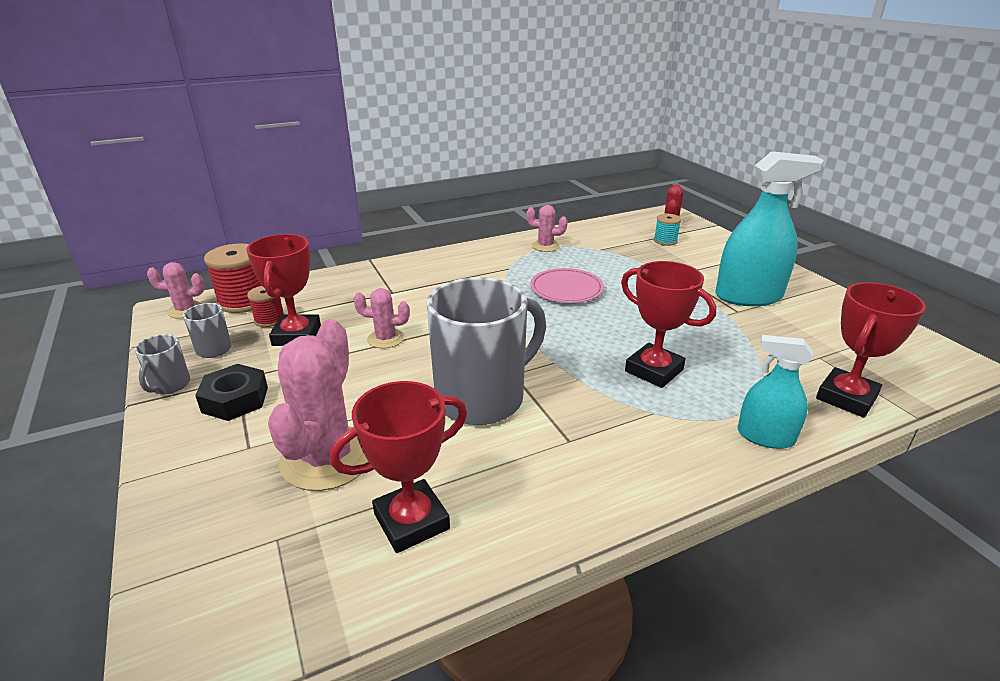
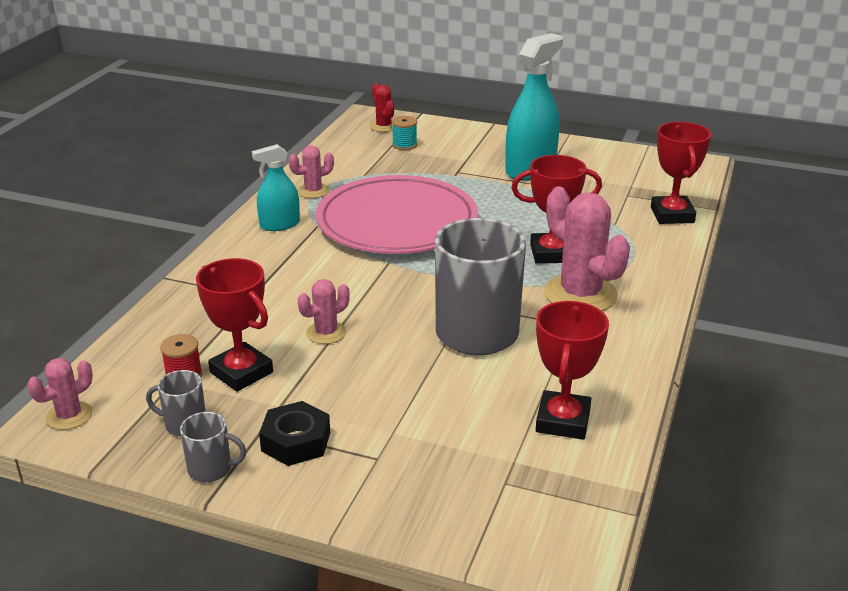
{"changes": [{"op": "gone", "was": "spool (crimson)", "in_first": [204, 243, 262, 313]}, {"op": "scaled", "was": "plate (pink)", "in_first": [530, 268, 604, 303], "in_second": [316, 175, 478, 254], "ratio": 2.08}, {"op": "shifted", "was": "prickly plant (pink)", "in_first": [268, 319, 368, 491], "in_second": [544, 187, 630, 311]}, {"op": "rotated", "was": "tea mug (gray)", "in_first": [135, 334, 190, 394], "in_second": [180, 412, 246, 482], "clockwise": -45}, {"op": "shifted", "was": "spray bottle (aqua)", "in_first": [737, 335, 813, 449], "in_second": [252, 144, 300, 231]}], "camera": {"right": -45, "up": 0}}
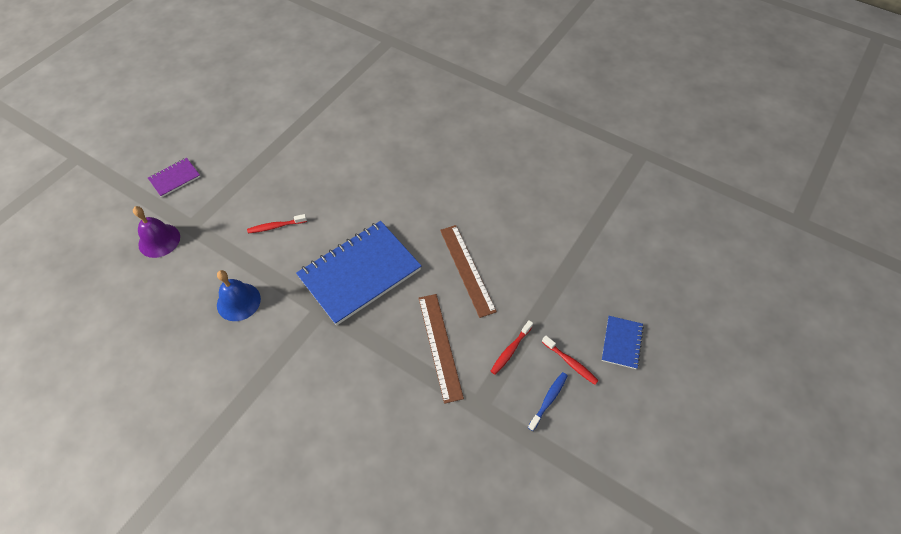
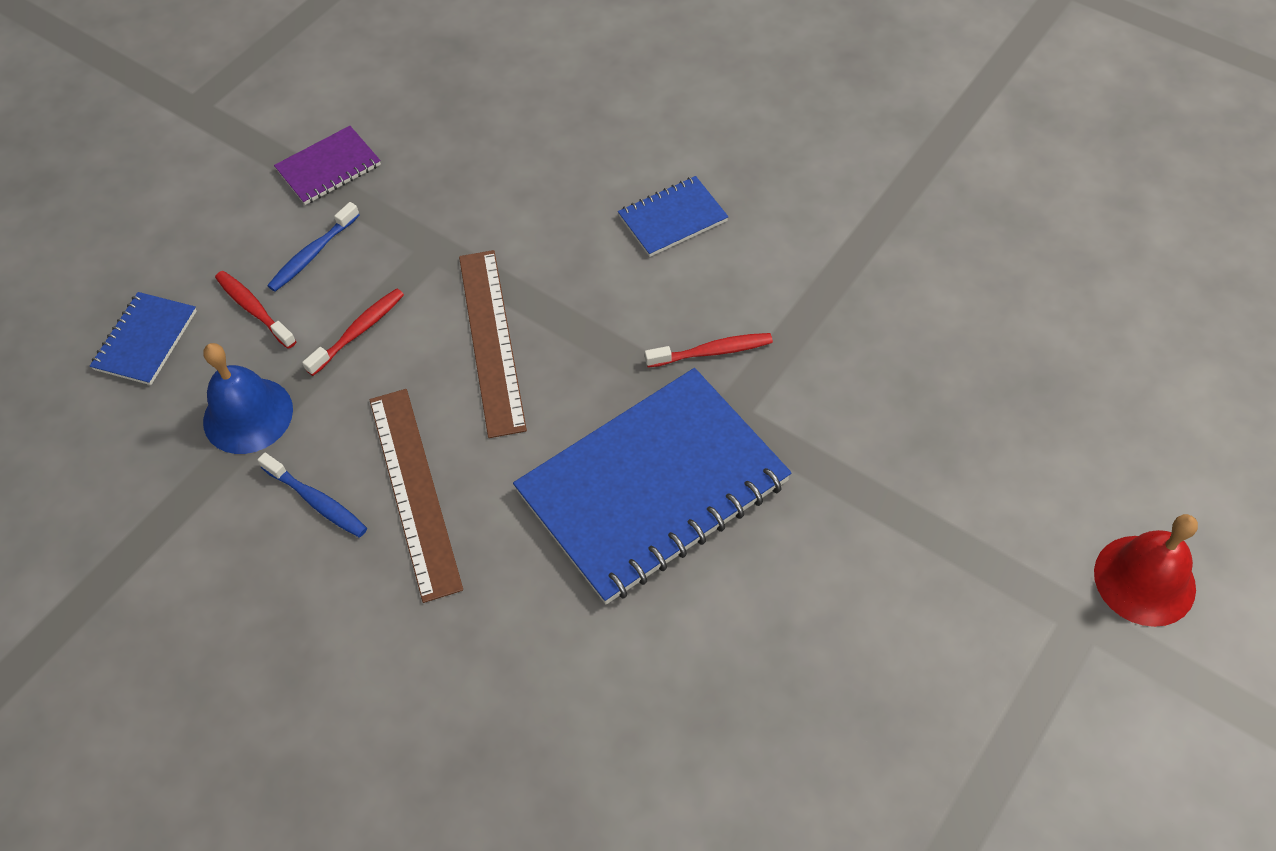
{"changes": [{"op": "shifted", "was": "notebook (royal purple)", "in_first": [148, 158, 200, 197], "in_second": [274, 126, 381, 205]}, {"op": "repainted", "was": "hand bell (royal purple)", "now": "hand bell (crimson)", "in_first": [133, 206, 180, 258], "in_second": [1094, 514, 1198, 627]}, {"op": "shifted", "was": "dental brush (crimson)", "in_first": [247, 214, 307, 233], "in_second": [645, 333, 773, 368]}, {"op": "shifted", "was": "hand bell (royal blue)", "in_first": [217, 270, 261, 321], "in_second": [203, 343, 293, 454]}, {"op": "new", "now": "notebook (royal blue)", "in_second": [618, 176, 728, 257]}, {"op": "new", "now": "dental brush (royal blue)", "in_second": [257, 453, 367, 537]}], "camera": {"right": -175, "up": 0}}
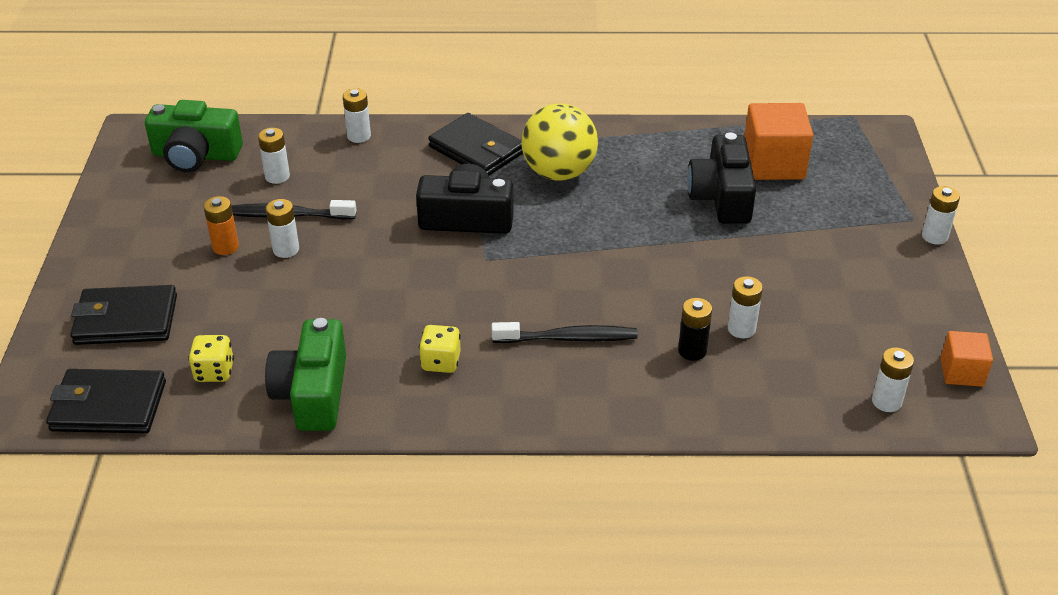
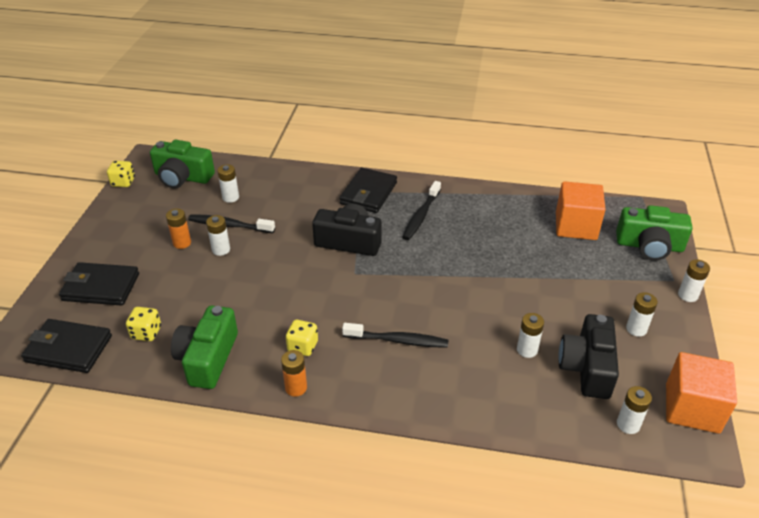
{"changes": [{"op": "shifted", "was": "AA battery (snow-white)", "in_first": [343, 88, 371, 143], "in_second": [626, 292, 658, 337]}, {"op": "swapped", "was": "ball (bright yellow)", "now": "dental brush (jet-black)", "in_first": [521, 103, 598, 181], "in_second": [402, 181, 441, 240]}, {"op": "rotated", "was": "wallet (jet-black)", "in_first": [428, 113, 523, 176], "in_second": [339, 168, 397, 213], "clockwise": 60}, {"op": "shifted", "was": "compact camera (jet-black)", "in_first": [687, 132, 756, 224], "in_second": [558, 314, 619, 399]}, {"op": "gone", "was": "AA battery (jet-black)", "in_first": [678, 298, 712, 361]}, {"op": "scaled", "was": "block (bright orange)", "in_first": [941, 331, 993, 387], "in_second": [666, 352, 737, 434], "ratio": 1.72}, {"op": "new", "now": "die (bright yellow)", "in_second": [107, 161, 135, 187]}, {"op": "new", "now": "compact camera (leaf-green)", "in_second": [616, 205, 692, 261]}, {"op": "new", "now": "AA battery (bright orange)", "in_second": [281, 350, 307, 397]}], "camera": {"right": 10, "up": 0}}
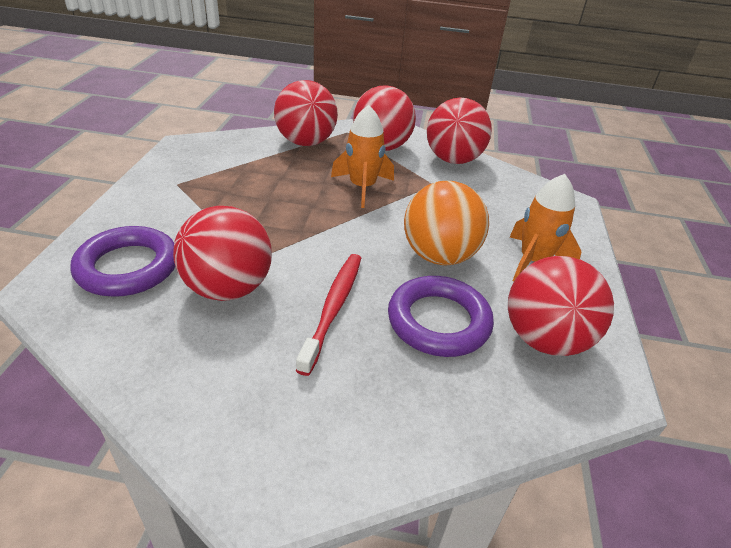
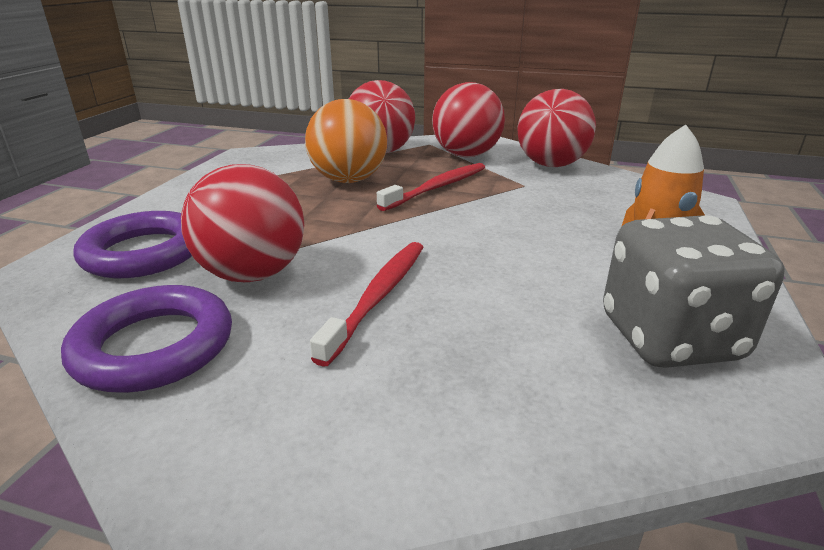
{"changes": [{"op": "swapped", "was": "toy rocket (bright orange)", "now": "dental brush (crimson)", "in_first": [331, 105, 394, 208], "in_second": [377, 163, 485, 211]}, {"op": "shifted", "was": "ball (bright orange)", "in_first": [404, 181, 489, 265], "in_second": [305, 99, 387, 183]}, {"op": "swapped", "was": "ball (crimson)", "now": "die (gray)", "in_first": [508, 256, 614, 356], "in_second": [603, 215, 785, 368]}, {"op": "shifted", "was": "hoop (royal purple)", "in_first": [388, 276, 494, 357], "in_second": [61, 285, 232, 393]}], "camera": {"right": 10, "up": -10}}
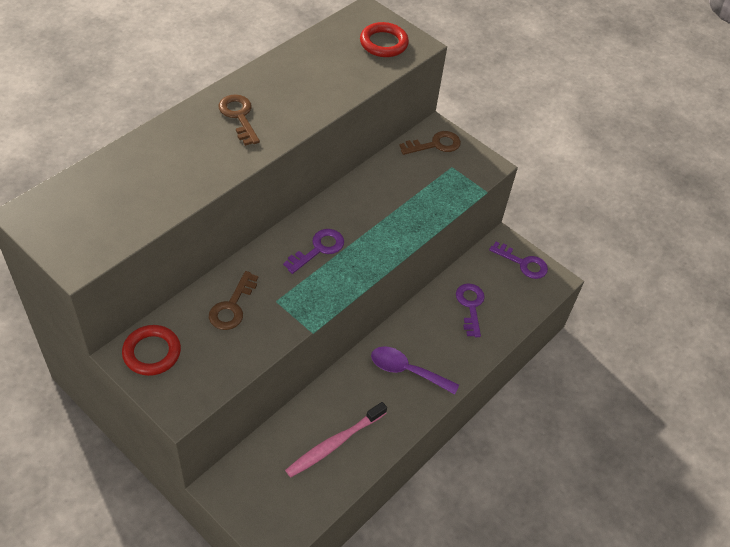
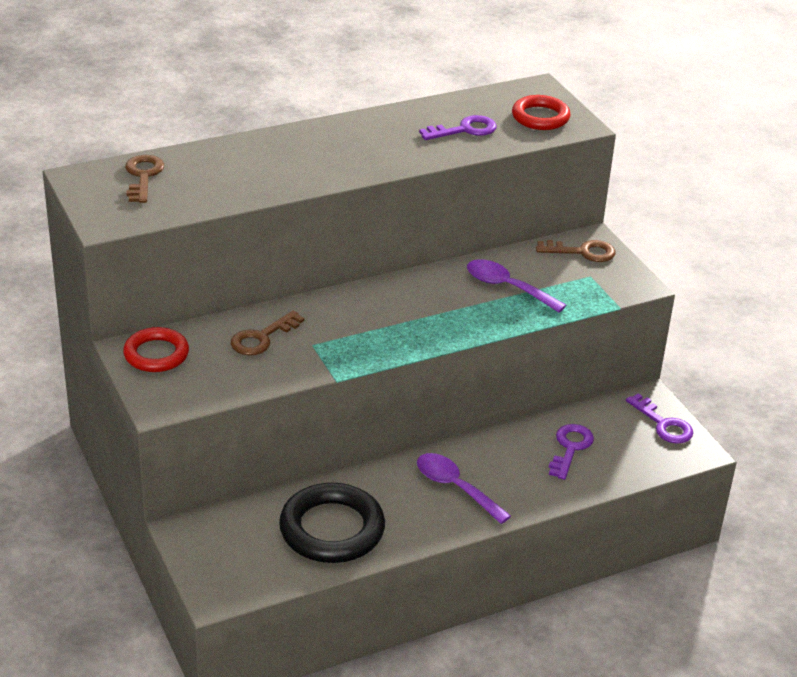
{"changes": [{"op": "shifted", "was": "key (russet)", "in_first": [219, 94, 260, 146], "in_second": [125, 155, 164, 203]}, {"op": "shifted", "was": "key (royal purple)", "in_first": [283, 229, 344, 274], "in_second": [419, 115, 497, 140]}, {"op": "swapped", "was": "dental brush (pink)", "now": "hoop (jet-black)", "in_first": [285, 402, 387, 477], "in_second": [279, 483, 385, 563]}, {"op": "new", "now": "tablespoon (royal purple)", "in_second": [467, 259, 566, 312]}], "camera": {"right": 25, "up": -15}}
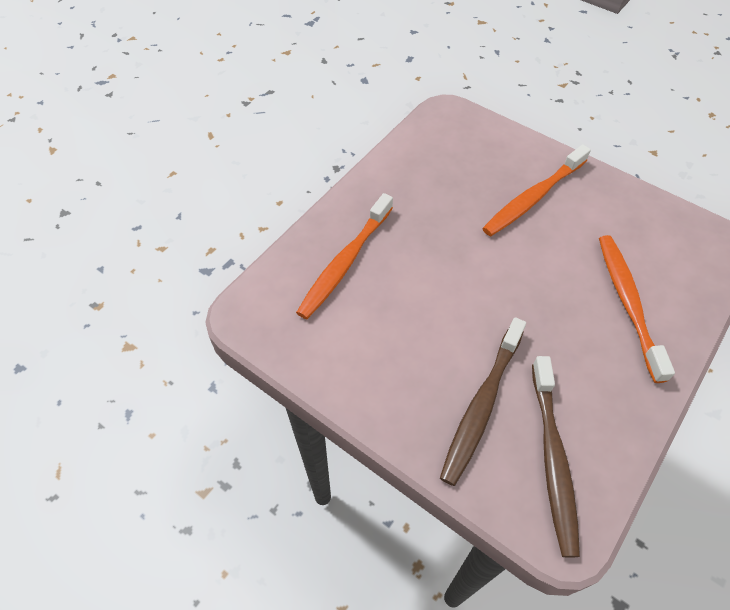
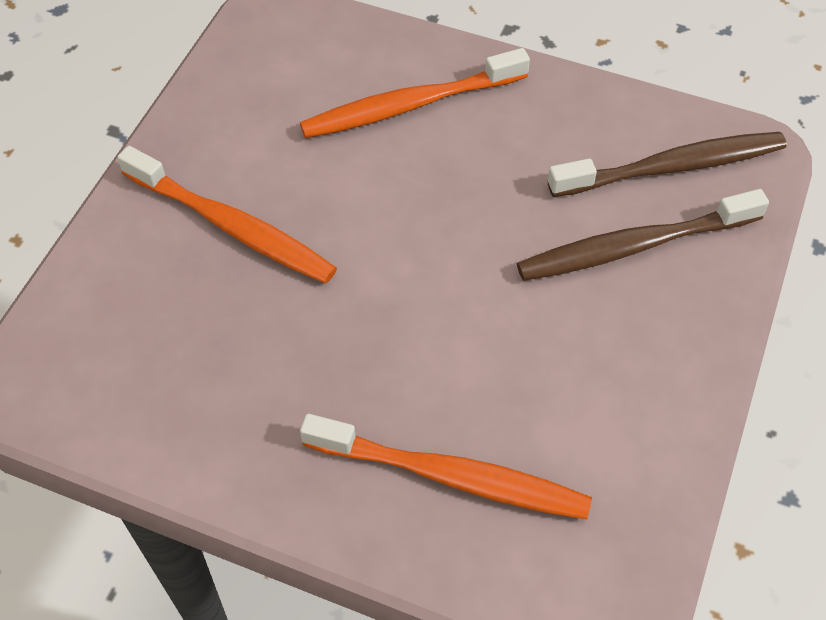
{"changes": [{"op": "rotated", "was": "dental brush (russet)", "in_first": [440, 317, 526, 486], "in_second": [517, 189, 769, 281], "clockwise": 150}], "camera": {"right": -105, "up": 0}}
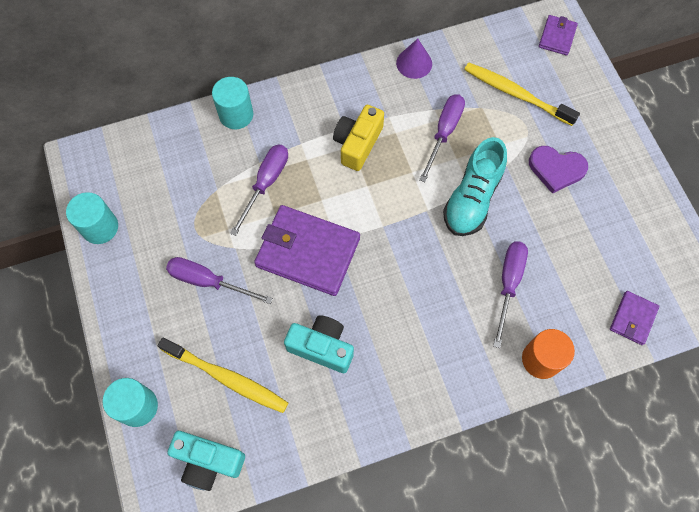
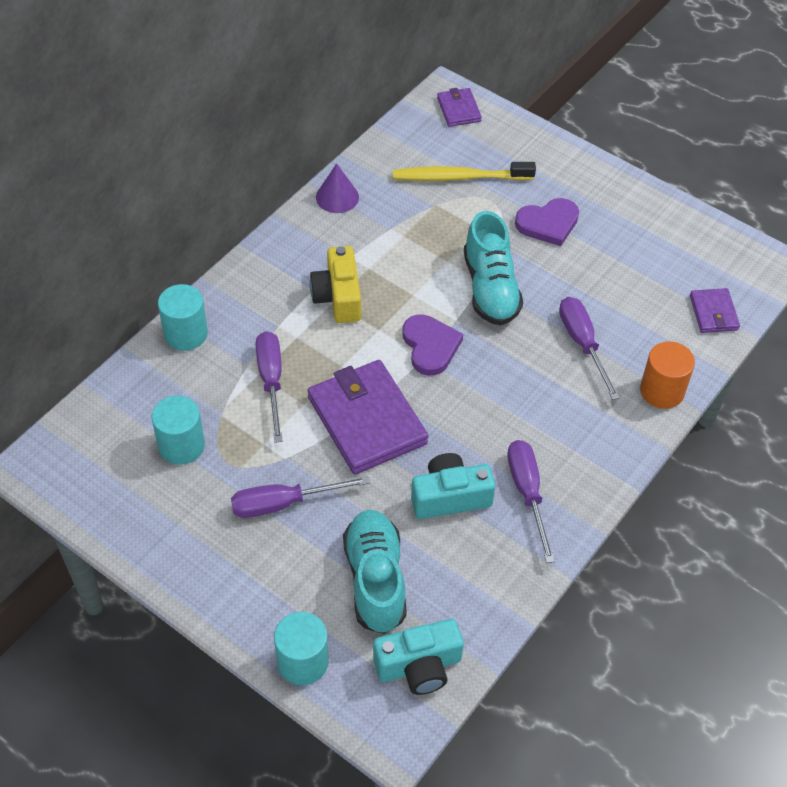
{"changes": [{"op": "shifted", "was": "flat screwdriver (royal purple)", "in_first": [419, 94, 465, 182], "in_second": [507, 440, 555, 563]}, {"op": "shifted", "was": "solid cylinder (aqua)", "in_first": [66, 192, 118, 244], "in_second": [152, 396, 205, 465]}, {"op": "rotated", "was": "wallet (royal purple)", "in_first": [254, 205, 360, 296], "in_second": [308, 360, 428, 474], "clockwise": 75}, {"op": "swapped", "was": "dental brush (bright yellow)", "now": "shoe (aqua)", "in_first": [157, 338, 288, 413], "in_second": [343, 510, 407, 634]}, {"op": "new", "now": "love heart (royal purple)", "in_second": [402, 314, 463, 376]}], "camera": {"right": -35, "up": -15}}
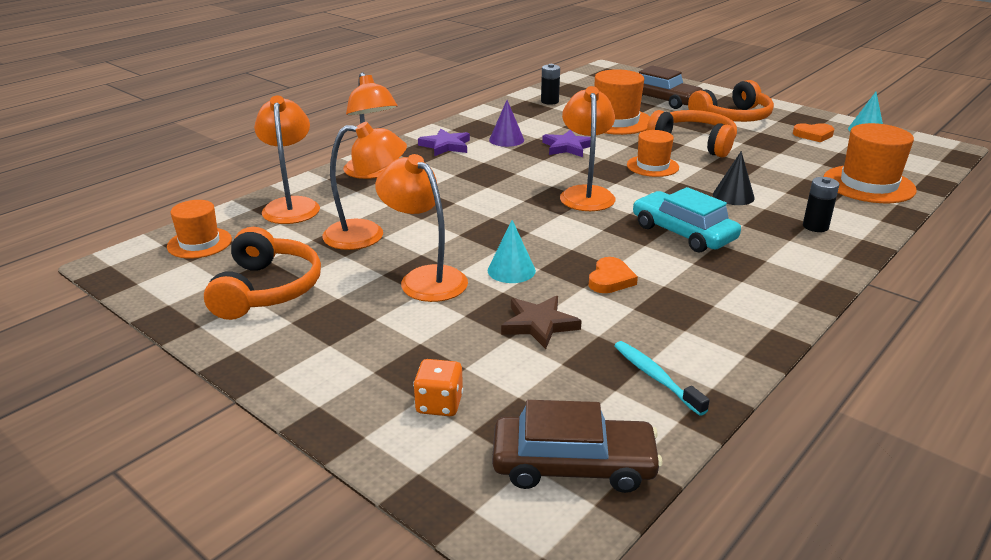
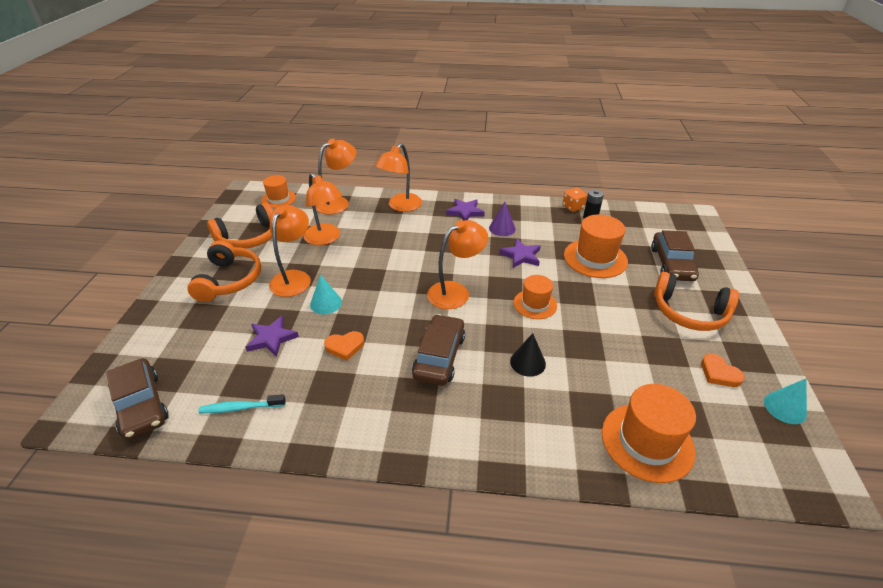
{"changes": [{"op": "shifted", "was": "headphones (bright orange)", "in_first": [647, 110, 737, 157], "in_second": [187, 240, 261, 302]}, {"op": "gone", "was": "AA battery (jet-black)", "in_first": [803, 177, 839, 232]}, {"op": "repainted", "was": "toy car (aqua)", "now": "toy car (russet)", "in_first": [633, 187, 741, 253], "in_second": [412, 314, 465, 386]}, {"op": "repainted", "was": "star (russet)", "now": "star (royal purple)", "in_first": [501, 296, 582, 349], "in_second": [245, 316, 299, 357]}, {"op": "rotated", "was": "dental brush (aqua)", "in_first": [614, 341, 710, 416], "in_second": [198, 394, 286, 413], "clockwise": -120}, {"op": "shifted", "was": "die (bright orange)", "in_first": [413, 359, 463, 416], "in_second": [563, 188, 587, 212]}], "camera": {"right": 55, "up": 10}}
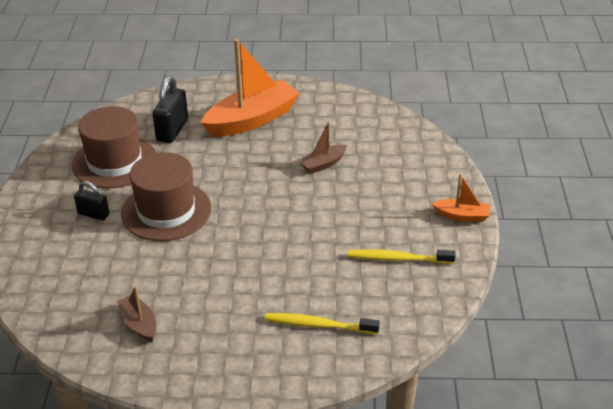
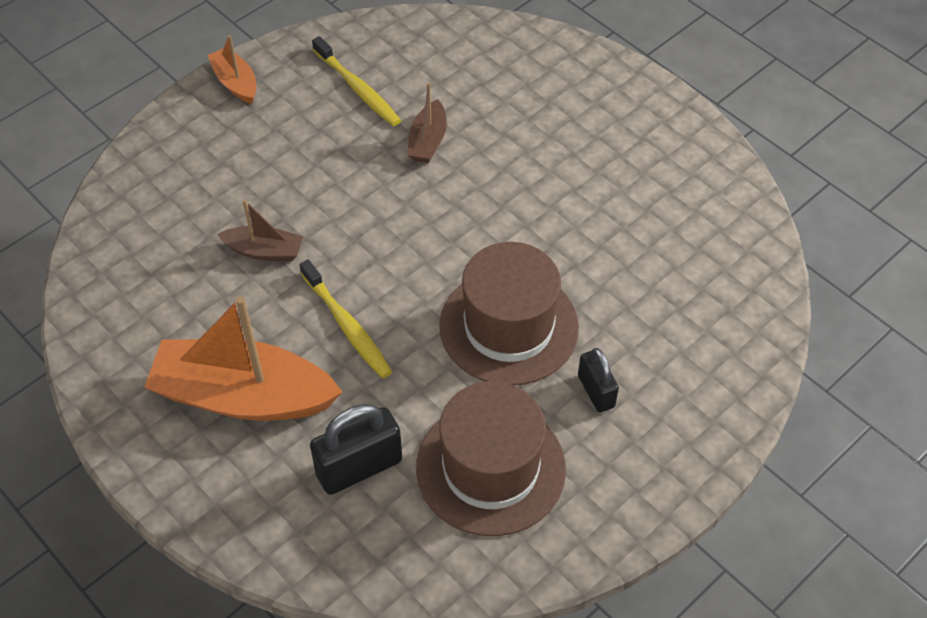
{"changes": [{"op": "shifted", "was": "toy boat (russet)", "in_first": [117, 286, 156, 342], "in_second": [407, 82, 447, 163]}, {"op": "shifted", "was": "dental brush (bright yellow)", "in_first": [265, 313, 380, 334], "in_second": [300, 259, 392, 378]}], "camera": {"right": -135, "up": 15}}
